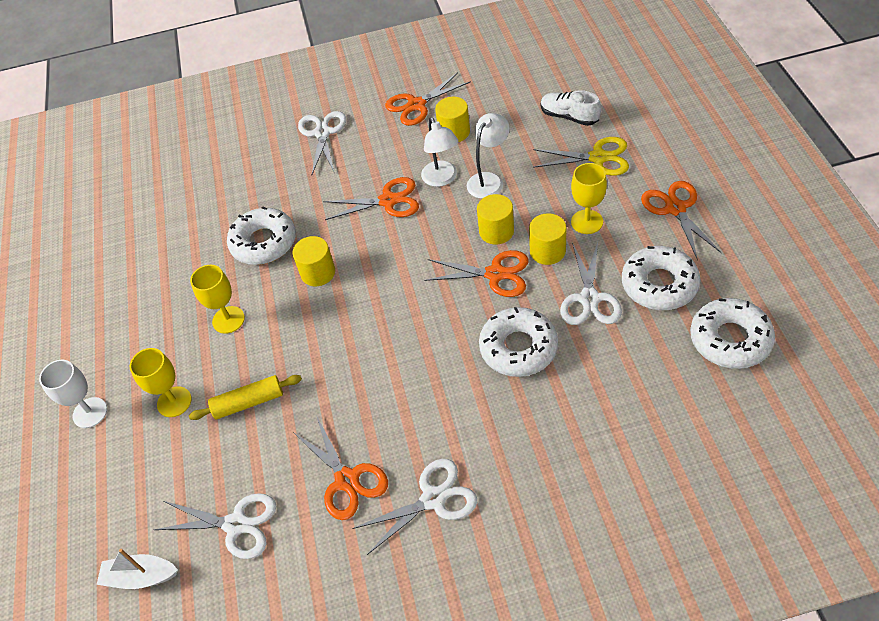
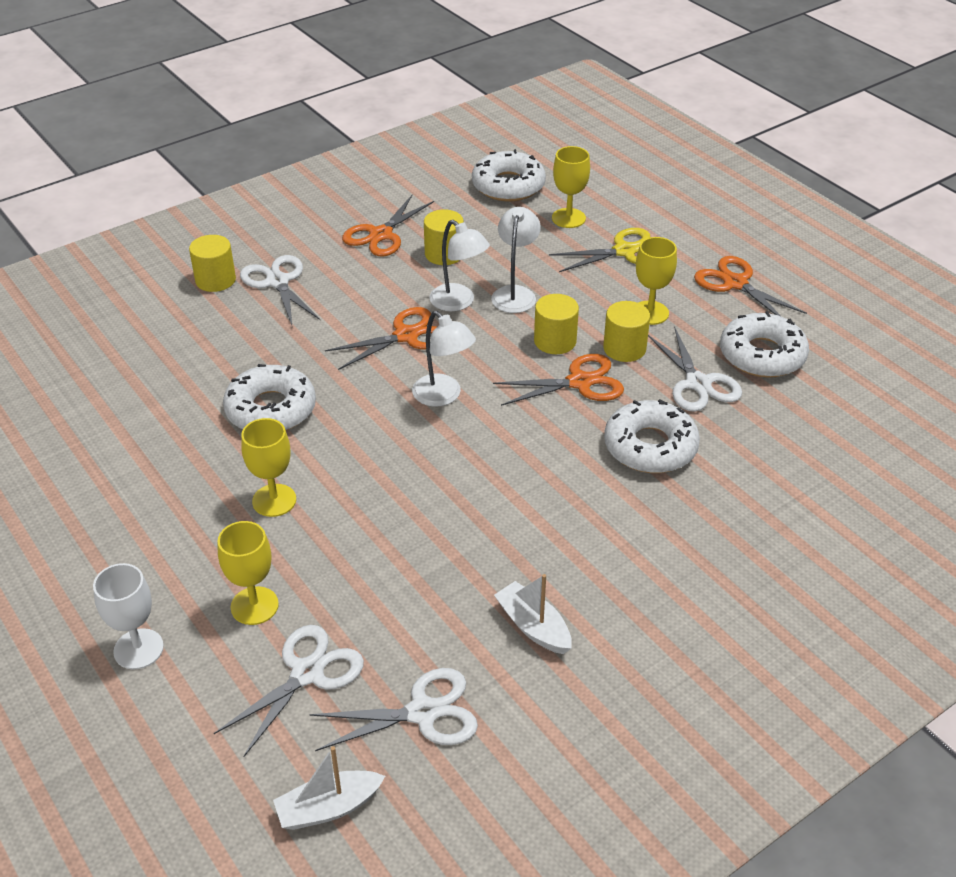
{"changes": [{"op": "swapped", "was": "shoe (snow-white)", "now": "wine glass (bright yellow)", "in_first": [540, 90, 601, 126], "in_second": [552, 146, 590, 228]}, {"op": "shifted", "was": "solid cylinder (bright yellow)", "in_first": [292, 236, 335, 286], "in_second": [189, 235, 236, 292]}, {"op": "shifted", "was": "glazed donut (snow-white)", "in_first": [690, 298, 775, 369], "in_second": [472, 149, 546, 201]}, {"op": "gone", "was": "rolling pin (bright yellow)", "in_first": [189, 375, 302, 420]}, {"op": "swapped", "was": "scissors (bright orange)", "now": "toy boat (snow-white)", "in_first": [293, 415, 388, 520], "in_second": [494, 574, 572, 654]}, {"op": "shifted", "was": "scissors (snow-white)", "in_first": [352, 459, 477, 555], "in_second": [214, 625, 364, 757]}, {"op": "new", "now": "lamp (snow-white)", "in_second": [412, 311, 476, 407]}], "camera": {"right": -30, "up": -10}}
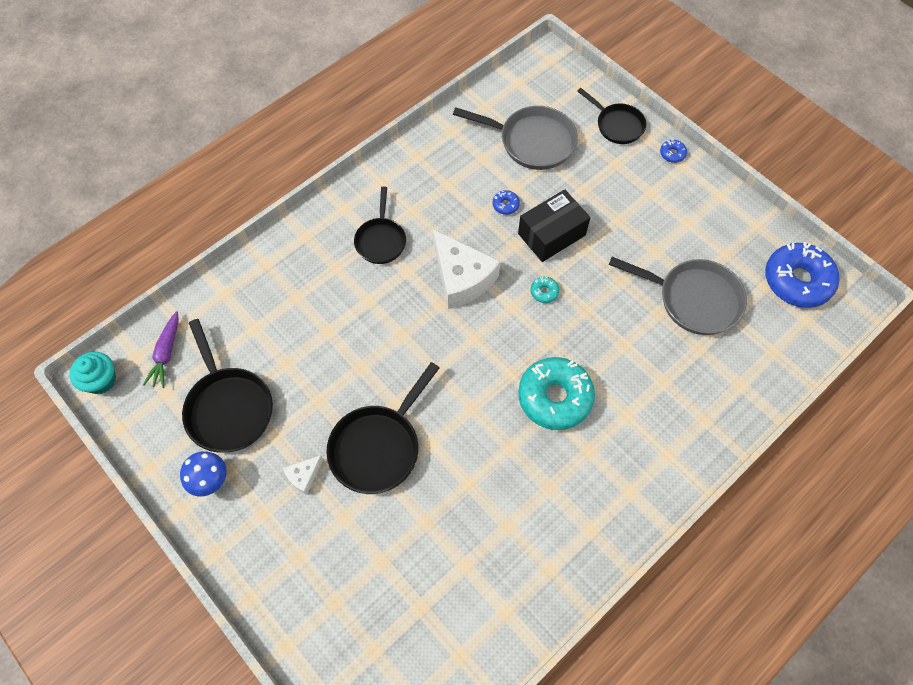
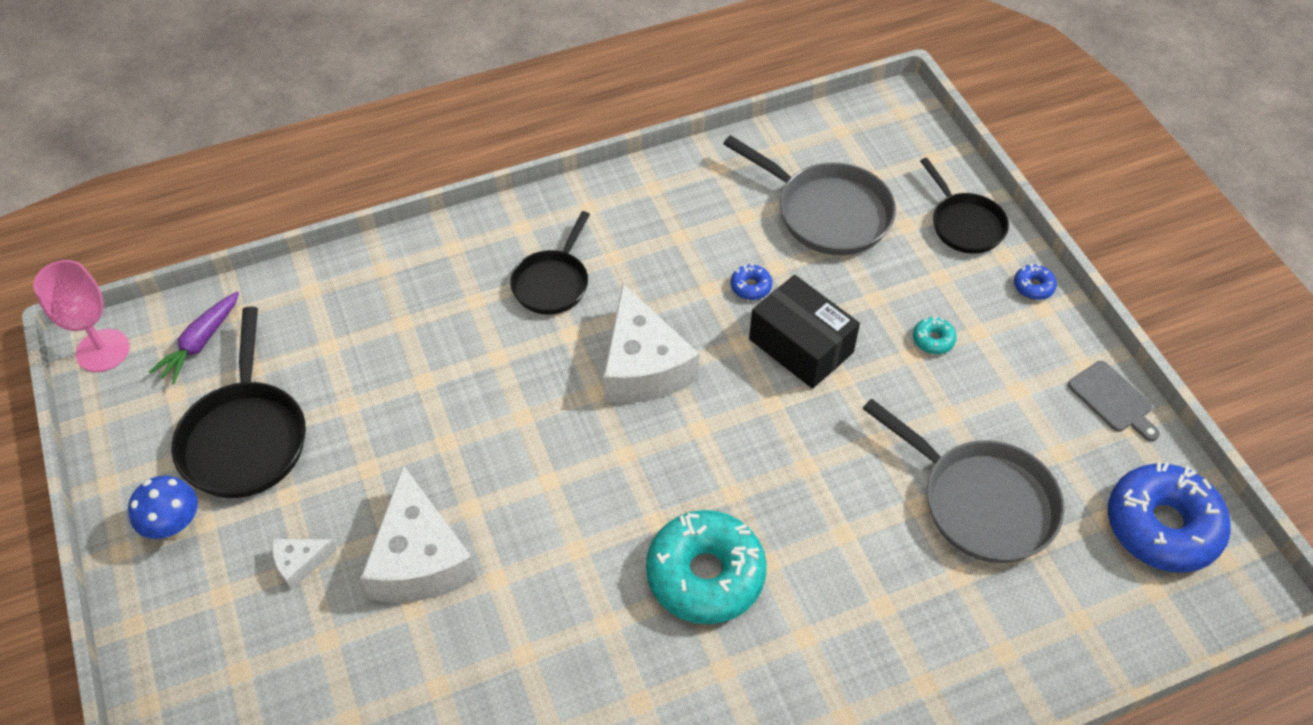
{"changes": [{"op": "rotated", "was": "box (jet-black)", "in_first": [518, 189, 590, 262], "in_second": [749, 275, 860, 389], "clockwise": 60}, {"op": "shifted", "was": "glazed donut (aqua)", "in_first": [530, 277, 559, 303], "in_second": [913, 316, 957, 354]}, {"op": "swapped", "was": "muffin (aqua)", "now": "wine glass (pink)", "in_first": [69, 352, 116, 394], "in_second": [33, 260, 130, 372]}, {"op": "swapped", "was": "frying pan (jet-black)", "now": "cheese wedge (snow-white)", "in_first": [326, 362, 439, 494], "in_second": [360, 465, 477, 602]}, {"op": "new", "now": "chopping board (gray)", "in_second": [1068, 361, 1160, 441]}], "camera": {"right": 20, "up": -10}}
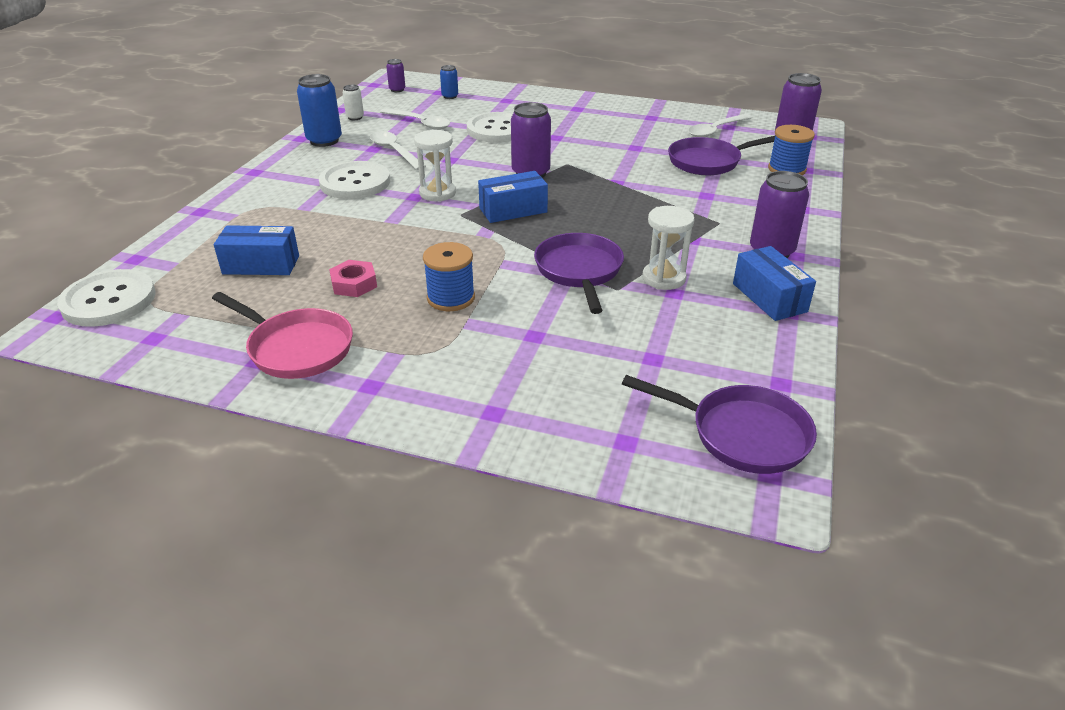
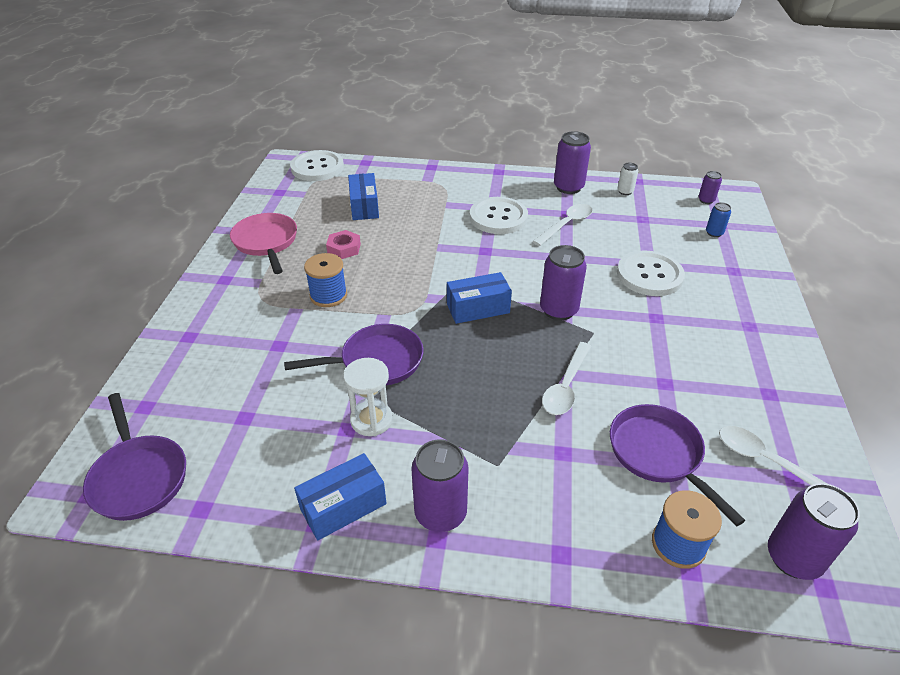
{"changes": [{"op": "repainted", "was": "tin (royal blue)", "now": "tin (royal purple)", "in_first": [297, 74, 342, 147], "in_second": [554, 131, 591, 194]}, {"op": "shifted", "was": "tablespoon (snow-white)", "in_first": [380, 108, 450, 130], "in_second": [542, 342, 591, 415]}, {"op": "gone", "was": "hourglass (snow-white)", "in_first": [414, 130, 456, 202]}, {"op": "rotated", "was": "box (royal blue)", "in_first": [478, 171, 548, 223], "in_second": [447, 272, 512, 324], "clockwise": -75}, {"op": "rotated", "was": "frying pan (pink)", "in_first": [212, 292, 353, 379], "in_second": [230, 213, 297, 274], "clockwise": 135}, {"op": "rotated", "was": "frying pan (royal purple)", "in_first": [622, 375, 817, 474], "in_second": [83, 393, 186, 521], "clockwise": -45}], "camera": {"right": 80, "up": 5}}
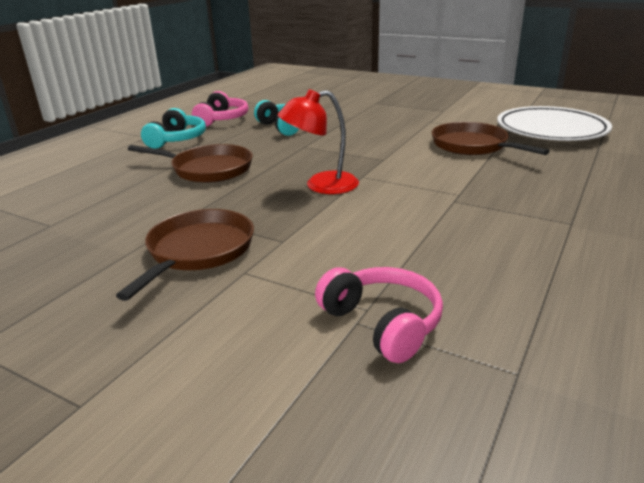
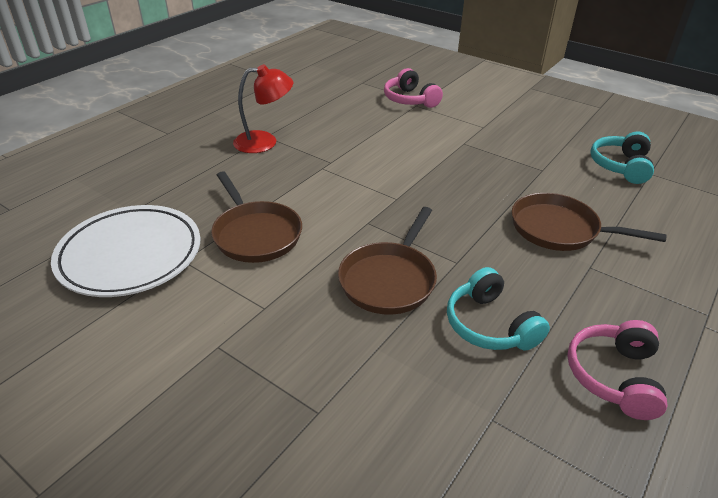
{"changes": [{"op": "shifted", "was": "lamp (crimson)", "in_first": [277, 89, 359, 194], "in_second": [233, 64, 293, 153]}, {"op": "shifted", "was": "headphones (aqua)", "in_first": [141, 108, 206, 149], "in_second": [590, 131, 654, 184]}, {"op": "shifted", "was": "frying pan (russet)", "in_first": [116, 209, 254, 301], "in_second": [338, 207, 437, 315]}], "camera": {"right": -175, "up": 10}}
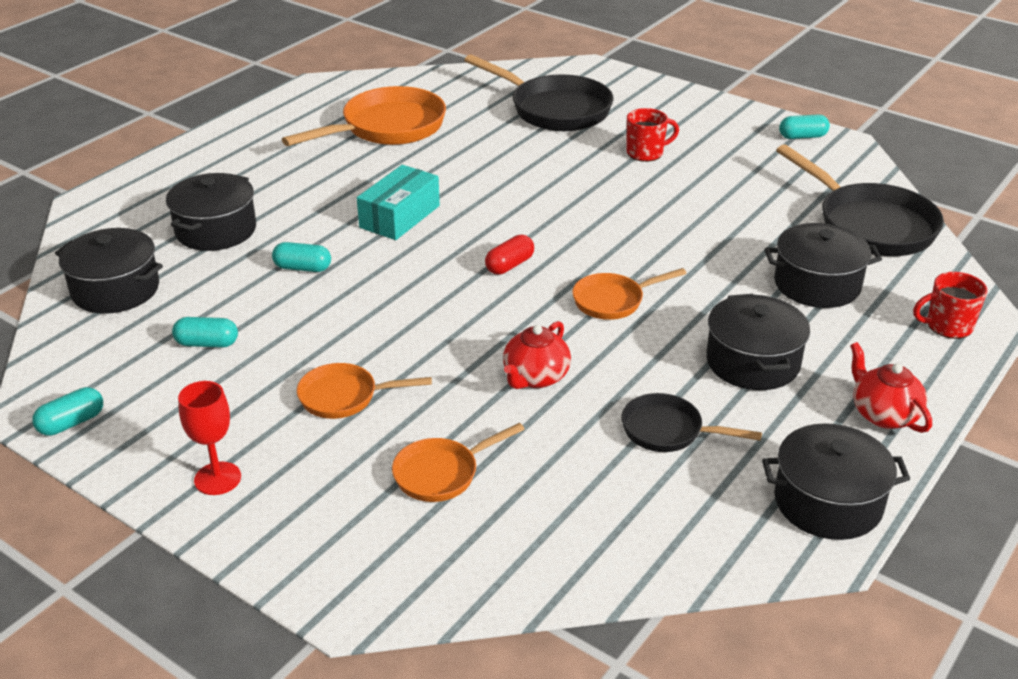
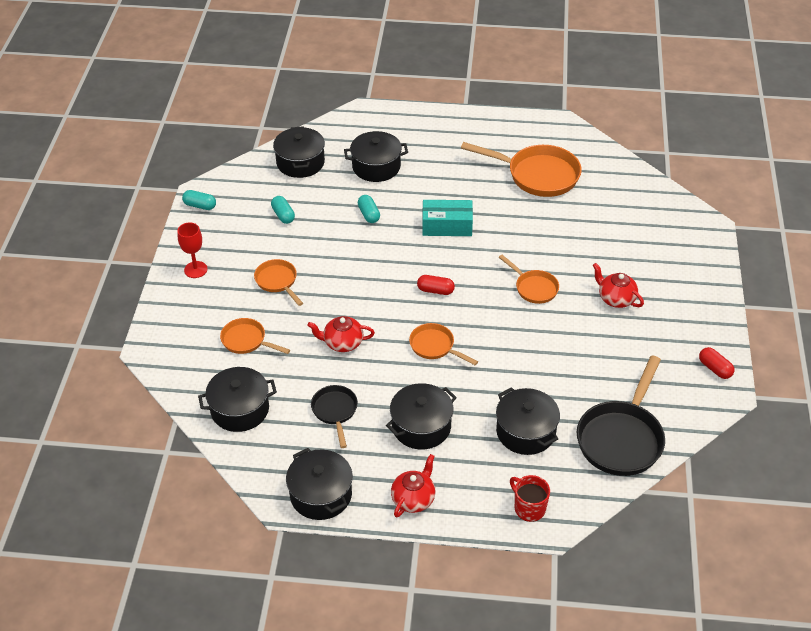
{"changes": [{"op": "gone", "was": "frying pan (jet-black)", "in_first": [464, 54, 613, 131]}, {"op": "swapped", "was": "tea mug (crimson)", "now": "teapot (crimson)", "in_first": [627, 108, 679, 162], "in_second": [593, 263, 644, 308]}, {"op": "repainted", "was": "pill shape (aqua)", "now": "pill shape (crimson)", "in_first": [779, 114, 830, 139], "in_second": [699, 347, 735, 379]}, {"op": "new", "now": "frying pan (bright orange)", "in_second": [499, 255, 559, 304]}, {"op": "new", "now": "stockpot (jet-black)", "in_second": [198, 367, 277, 432]}], "camera": {"right": 60, "up": 10}}
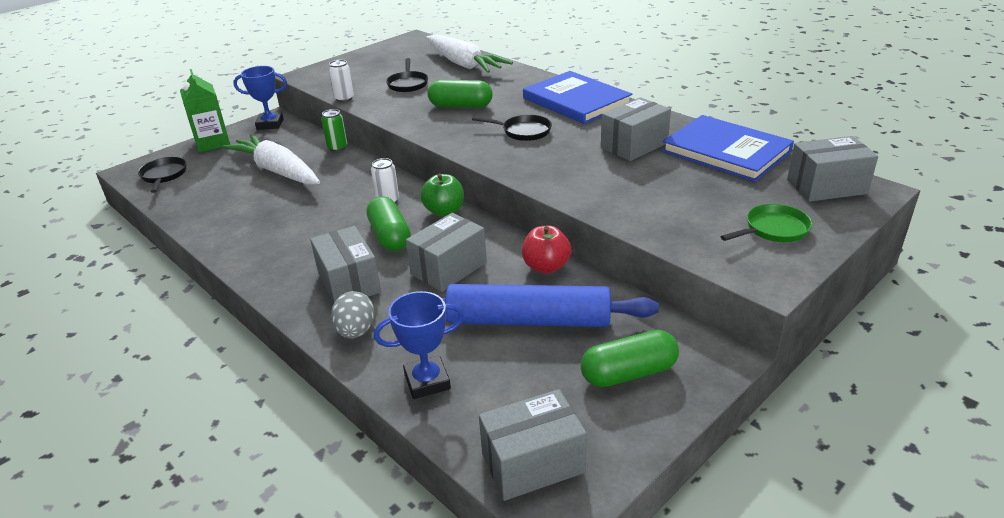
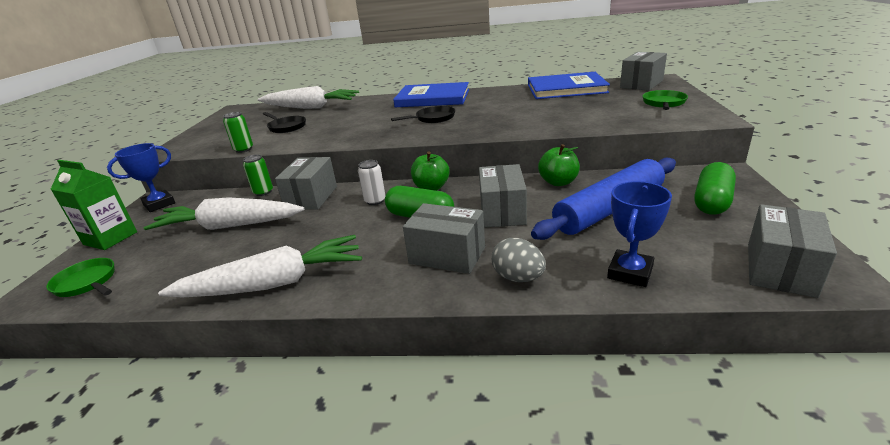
{"changes": [{"op": "repainted", "was": "tin (snow-white)", "now": "tin (leaf-green)", "in_first": [329, 60, 354, 102], "in_second": [223, 112, 253, 153]}, {"op": "gone", "was": "pill shape (leaf-green)", "in_first": [427, 80, 493, 108]}, {"op": "shifted", "was": "box (gray)", "in_first": [601, 97, 671, 161], "in_second": [275, 157, 337, 210]}, {"op": "repainted", "was": "frying pan (jet-black)", "now": "frying pan (leaf-green)", "in_first": [138, 157, 186, 193], "in_second": [46, 258, 115, 297]}, {"op": "repainted", "was": "apple fruit (crimson)", "now": "apple fruit (leaf-green)", "in_first": [522, 225, 571, 274], "in_second": [538, 144, 580, 186]}, {"op": "new", "now": "toy carrot (snow-white)", "in_second": [158, 235, 362, 297]}], "camera": {"right": -40, "up": -5}}
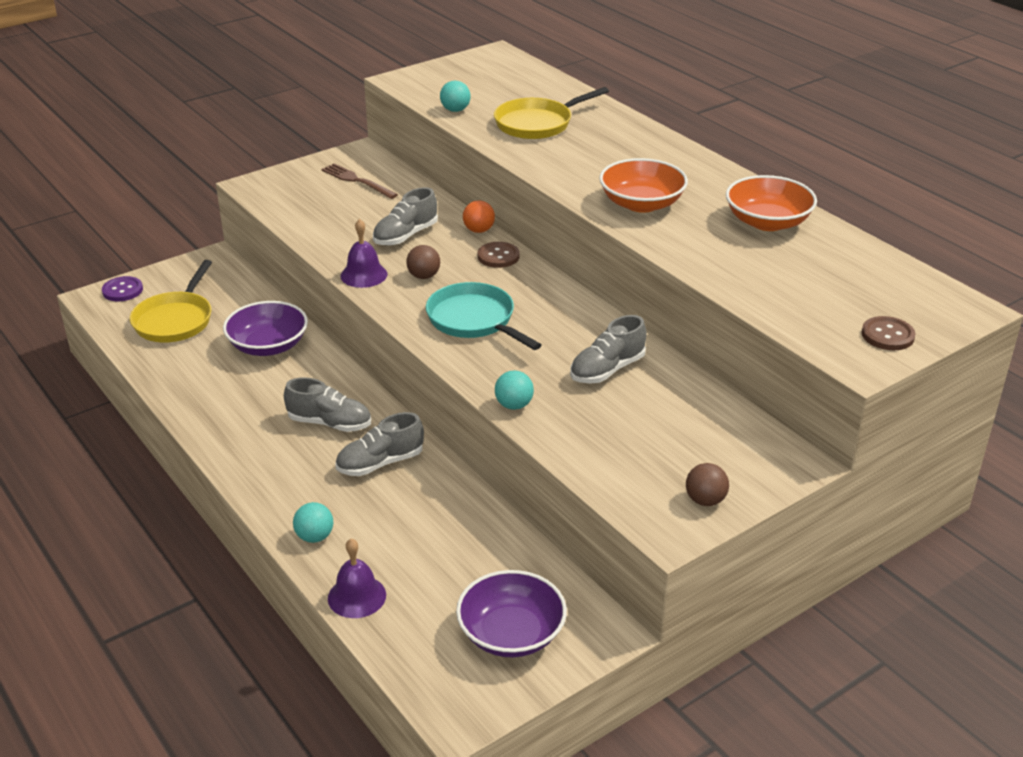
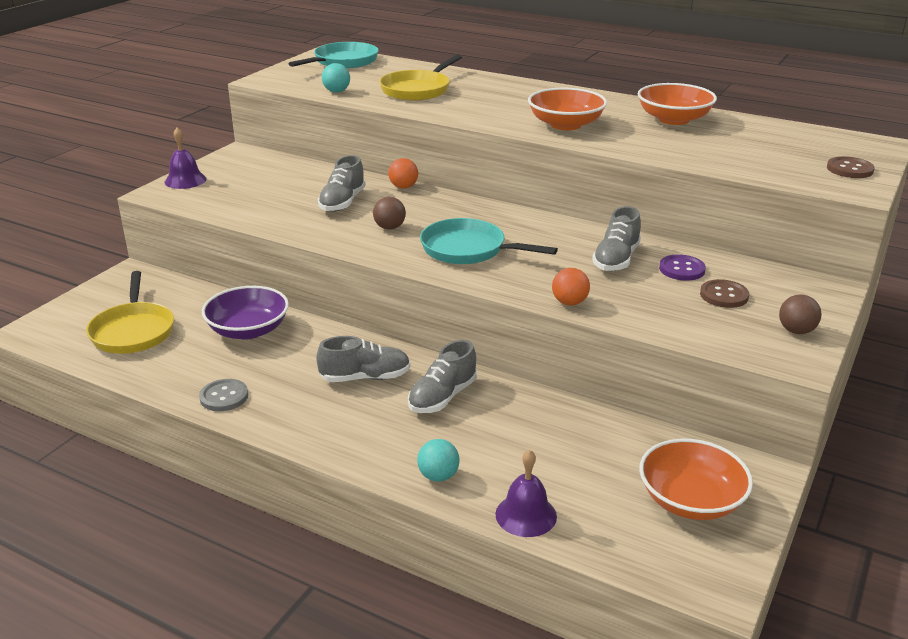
{"changes": [{"op": "gone", "was": "fork (russet)", "in_first": [321, 163, 398, 199]}, {"op": "shifted", "was": "hand bell (royal purple)", "in_first": [341, 219, 387, 288], "in_second": [165, 127, 206, 189]}, {"op": "shifted", "was": "button (russet)", "in_first": [478, 242, 520, 268], "in_second": [700, 279, 749, 308]}, {"op": "shifted", "was": "button (royal purple)", "in_first": [102, 276, 143, 301], "in_second": [659, 254, 706, 281]}, {"op": "repainted", "was": "ball (aqua)", "now": "ball (bright orange)", "in_first": [495, 370, 534, 410], "in_second": [552, 268, 590, 305]}, {"op": "repainted", "was": "bowl (royal purple)", "now": "bowl (bright orange)", "in_first": [456, 570, 567, 657], "in_second": [639, 439, 753, 520]}, {"op": "new", "now": "frying pan (aqua)", "in_second": [288, 42, 379, 69]}, {"op": "new", "now": "button (gray)", "in_second": [199, 379, 248, 411]}], "camera": {"right": -25, "up": -5}}
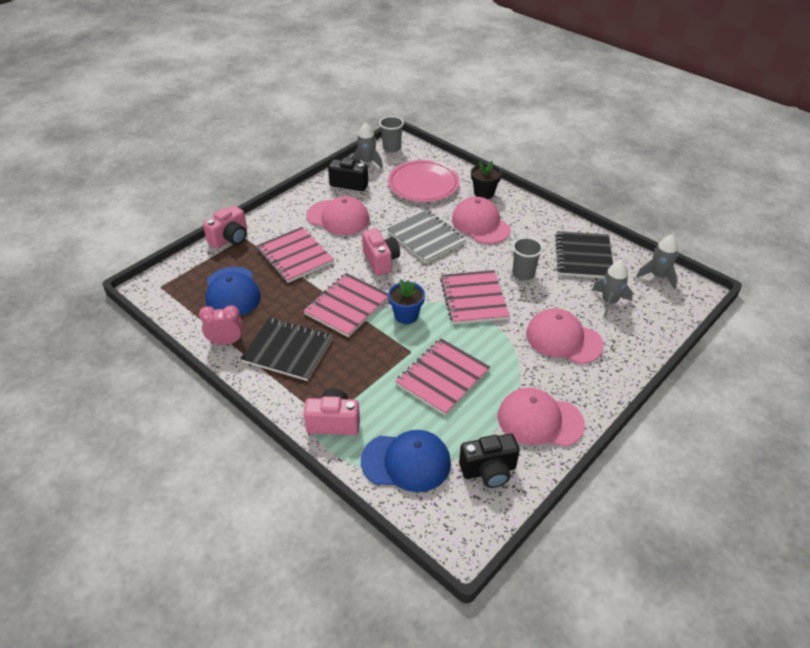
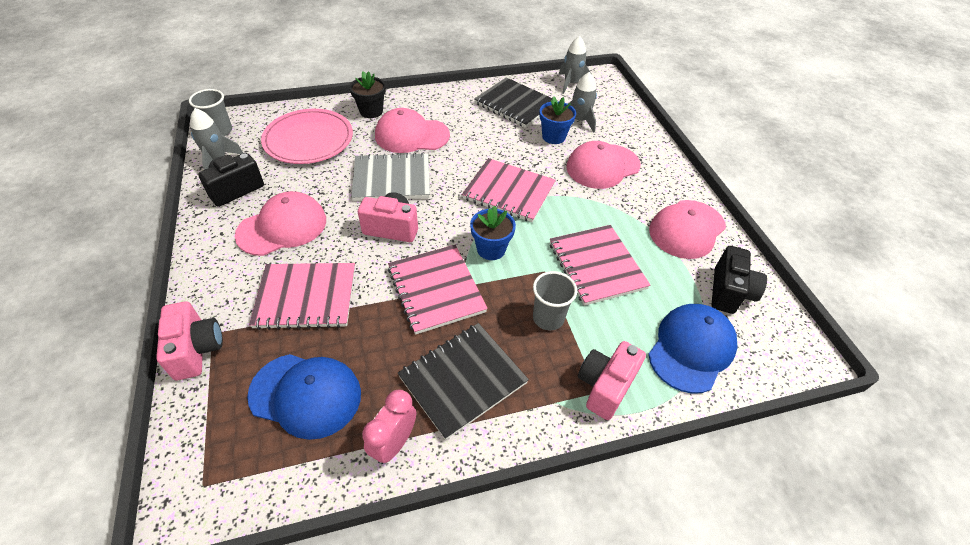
{"changes": [{"op": "shifted", "was": "cup (gray)", "in_first": [512, 237, 543, 280], "in_second": [533, 271, 577, 331]}, {"op": "new", "now": "potted plant (royal blue)", "in_second": [539, 96, 576, 144]}], "camera": {"right": -60, "up": 5}}
